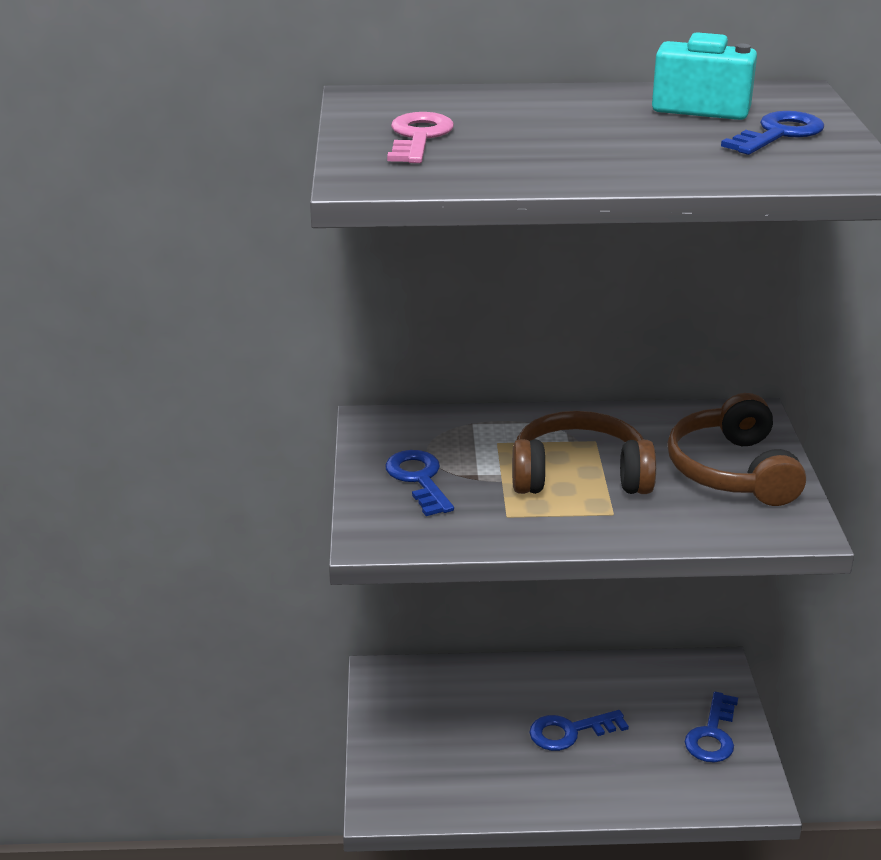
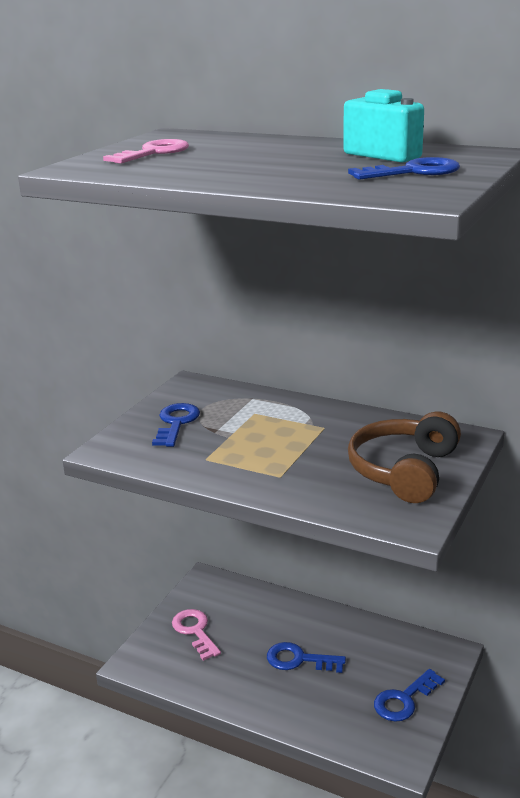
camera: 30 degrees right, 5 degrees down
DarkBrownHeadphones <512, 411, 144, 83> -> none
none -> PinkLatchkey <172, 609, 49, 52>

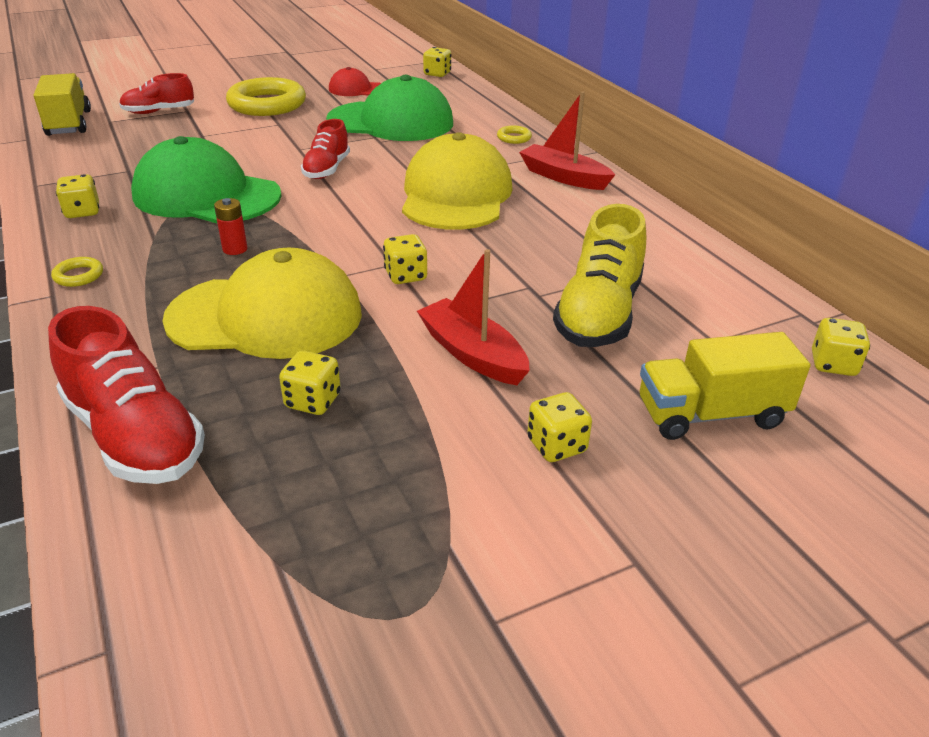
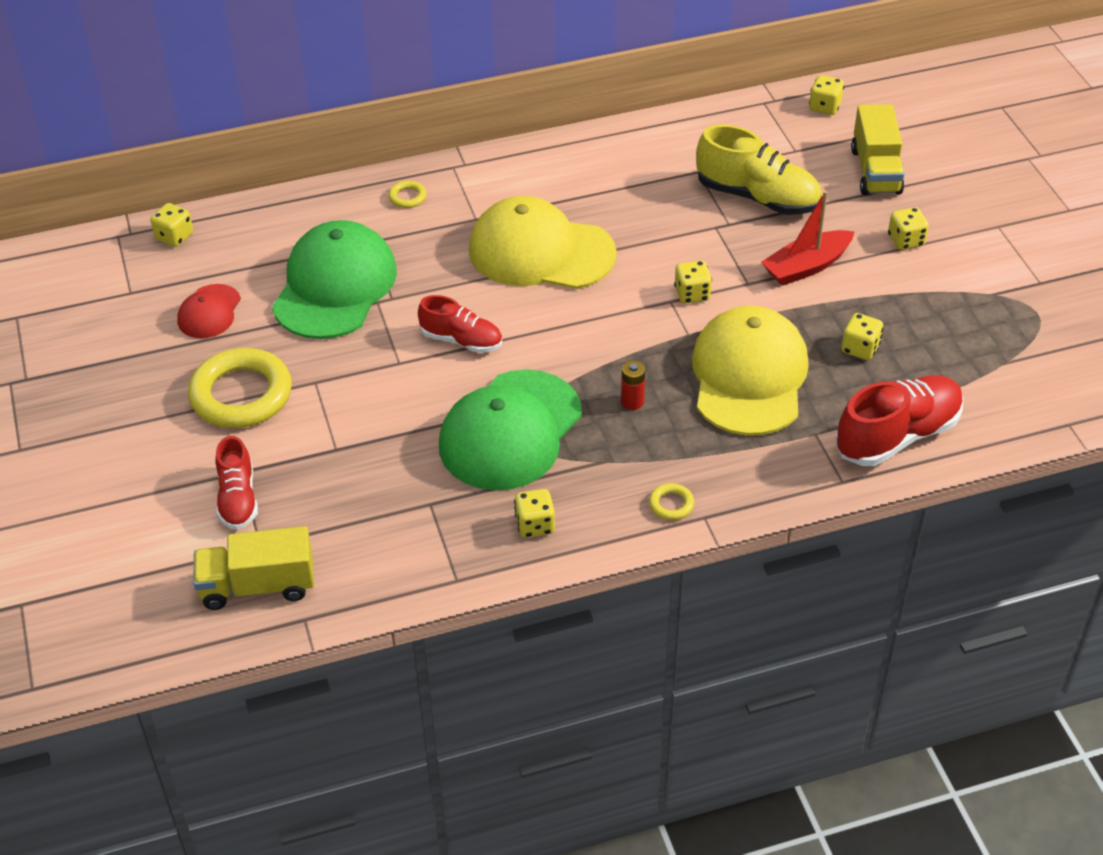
camera: 80 degrees left, 10 degrees up
ScarletToyBoat <519, 91, 96, 99> -> none

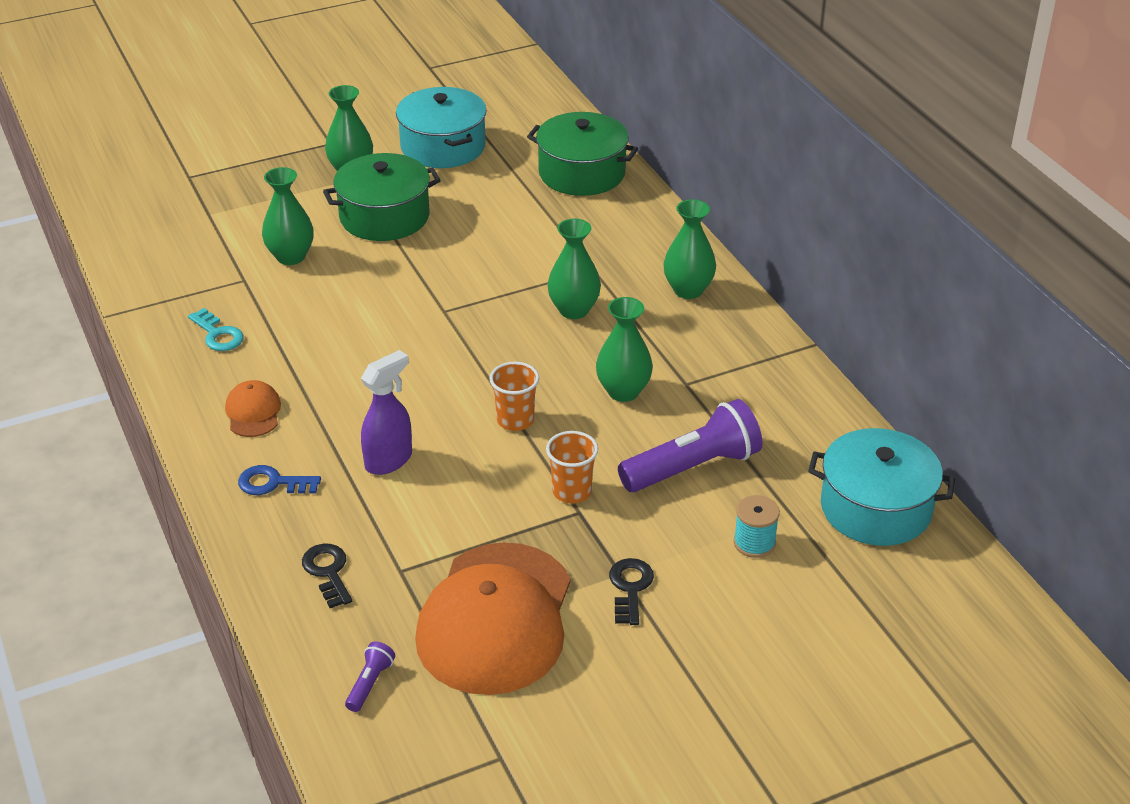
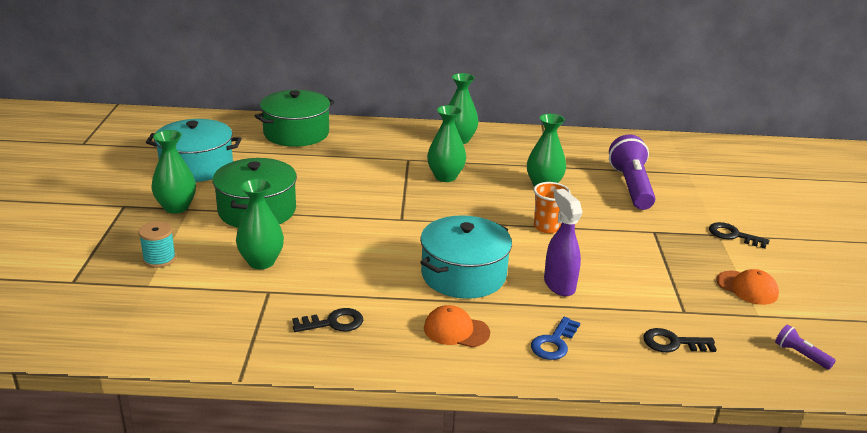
camera: 65 degrees left, 10 degrees down
TurquoiseLatchkey <188, 308, 56, 43> -> EbonyLatchkey <292, 308, 71, 24>
OrangeCap <415, 542, 155, 153> -> OrangeCap <716, 269, 63, 36>, x0.43
OrangeBeaker <546, 431, 52, 72> -> none
TurquoiseBobbin <734, 495, 46, 63> -> TurquoiseBobbin <138, 221, 38, 47>, moved
TurquoiseCookingPot <808, 428, 147, 118> -> TurquoiseCookingPot <420, 215, 92, 84>, moved

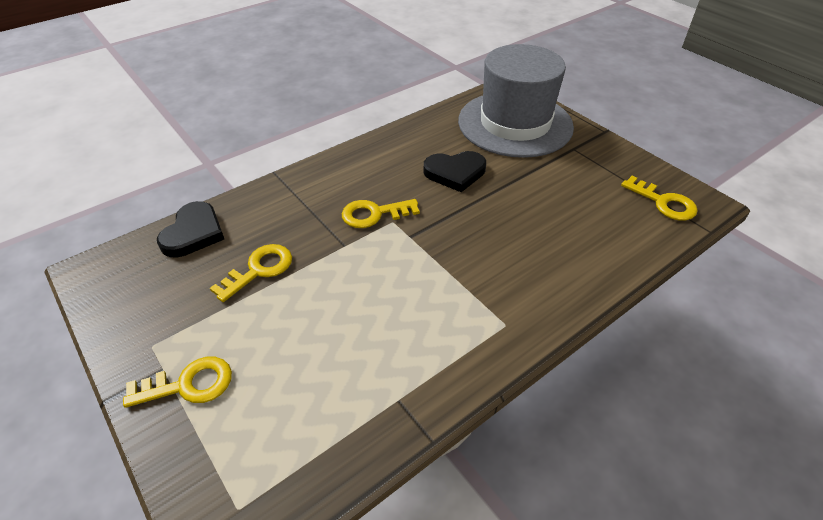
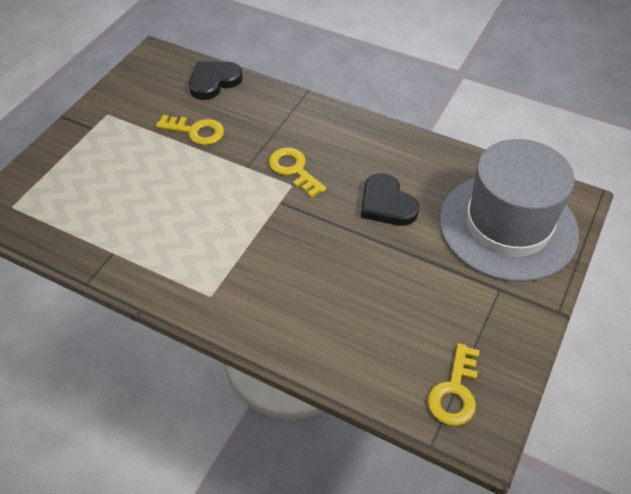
camera: 65 degrees right, 5 degrees up
GoldenLatchkey <123, 357, 109, 51> -> none
EbonyHeart <157, 201, 67, 57> -> EbonyHeart <189, 61, 54, 39>, 150 degrees clockwise

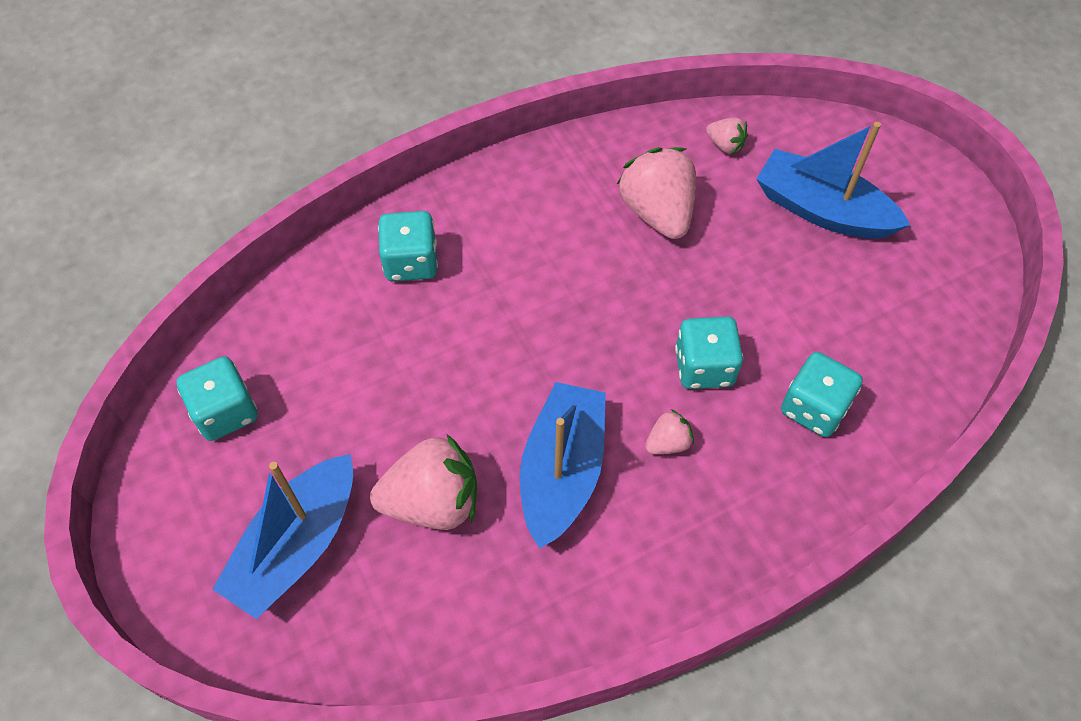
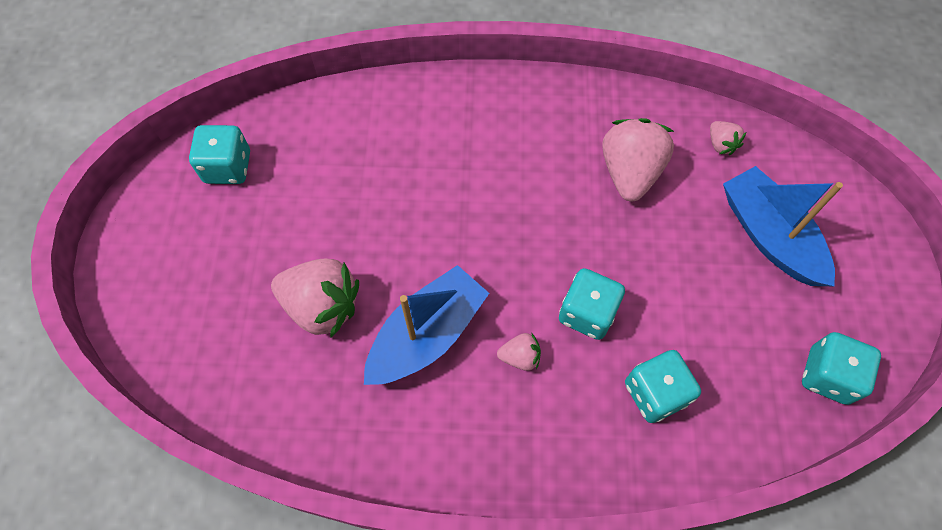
camera: 30 degrees right, 5 degrees up
RoyalBlueToyBoat <212, 454, 141, 165> -> none
TurquoiseDice <378, 211, 60, 71> -> TurquoiseDice <802, 332, 79, 73>, moved

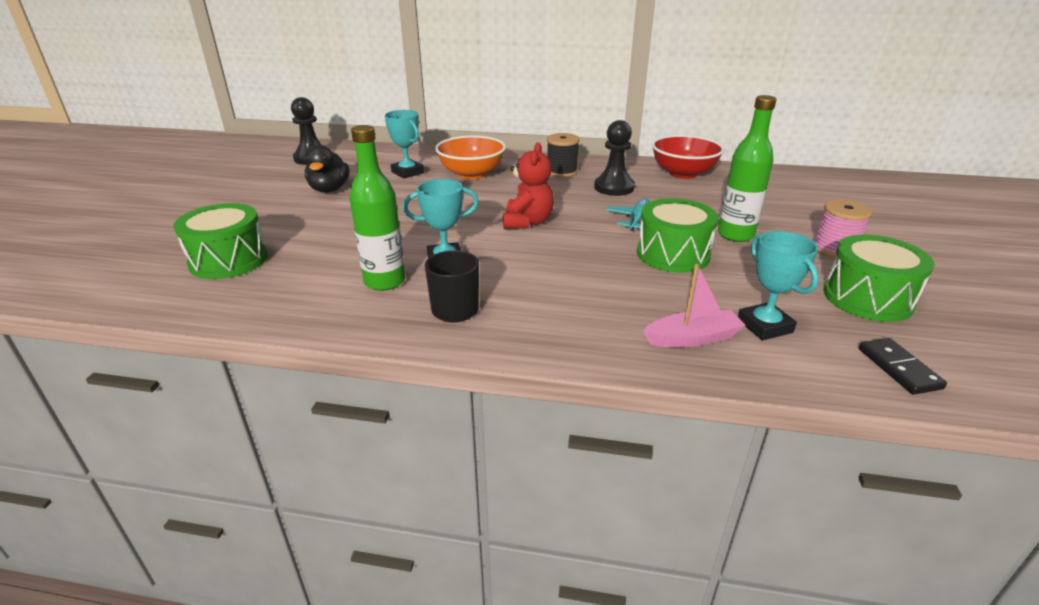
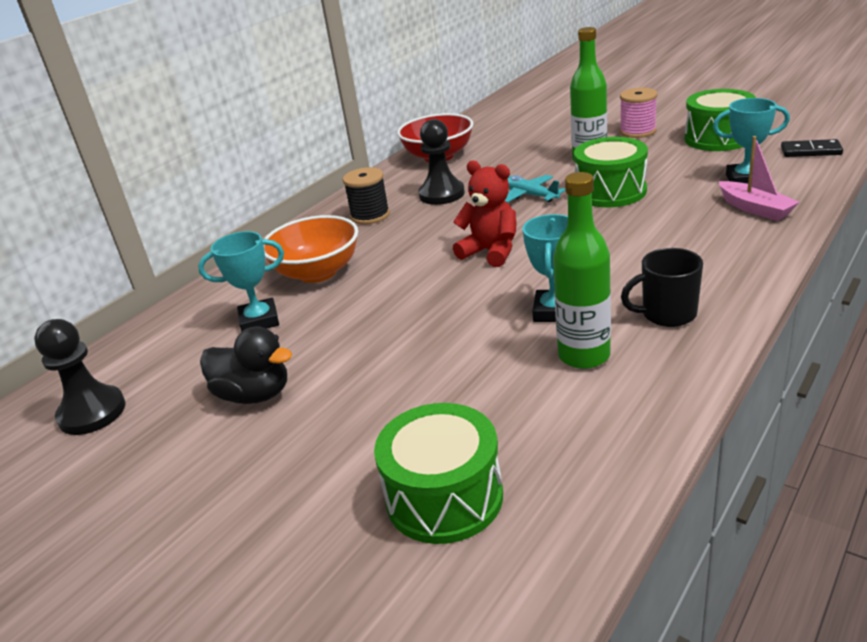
camera: 60 degrees left, 0 degrees up
PinkToyBoat <643, 264, 102, 84> -> PinkToyBoat <718, 136, 82, 85>, 135 degrees clockwise

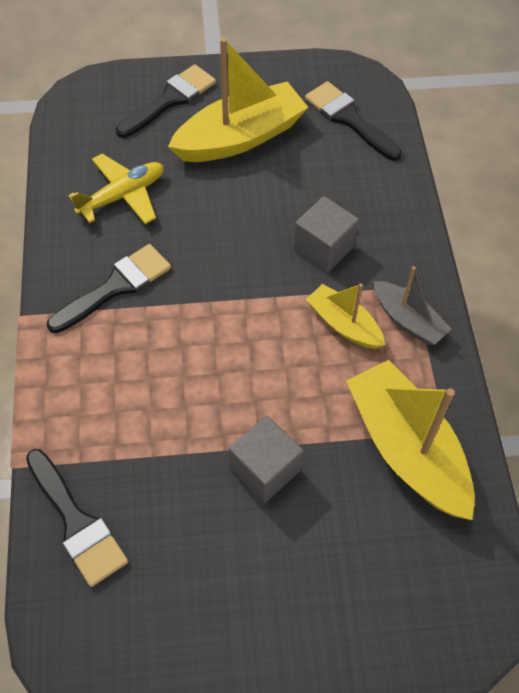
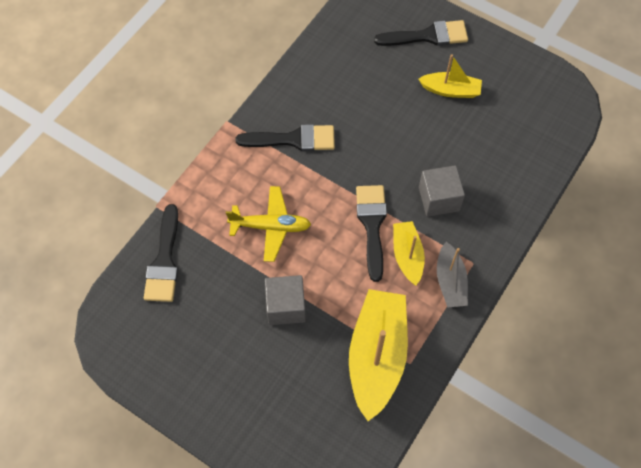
camera: 40 degrees right, 5 degrees up
GoldenPlane <68, 154, 96, 70> -> GoldenPlane <226, 186, 85, 76>, moved
GoldenToyBoat <168, 37, 140, 125> -> GoldenToyBoat <418, 54, 64, 44>, x0.55
EbonyBrush <305, 81, 97, 80> -> EbonyBrush <356, 185, 31, 97>, moved

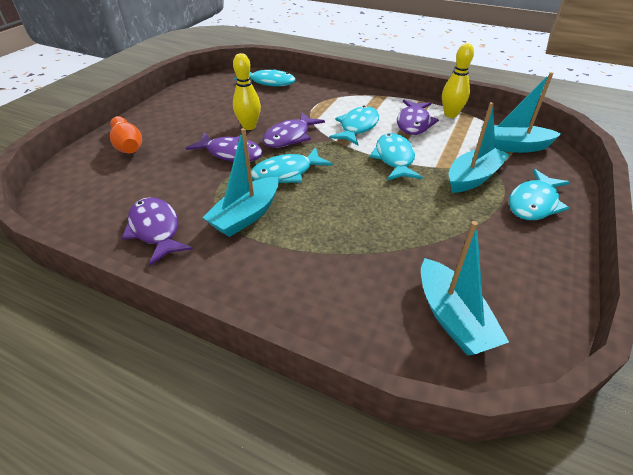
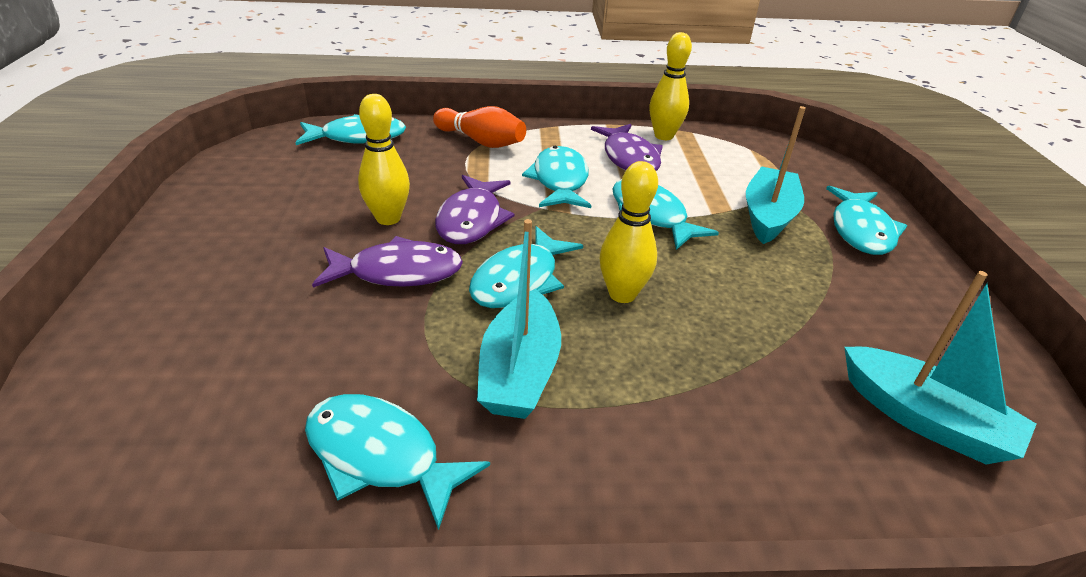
camera: 30 degrees left, 5 degrees down
OrangeTenpin <110, 116, 32, 37> -> OrangeTenpin <433, 106, 93, 42>, moved
RoyalPurpleFishFigure <122, 197, 71, 69> -> TurquoiseFishFigure <305, 394, 185, 136>
TurquoiseToyBoat <481, 72, 80, 81> -> none
none -> GoldenTenpin <600, 161, 58, 142>

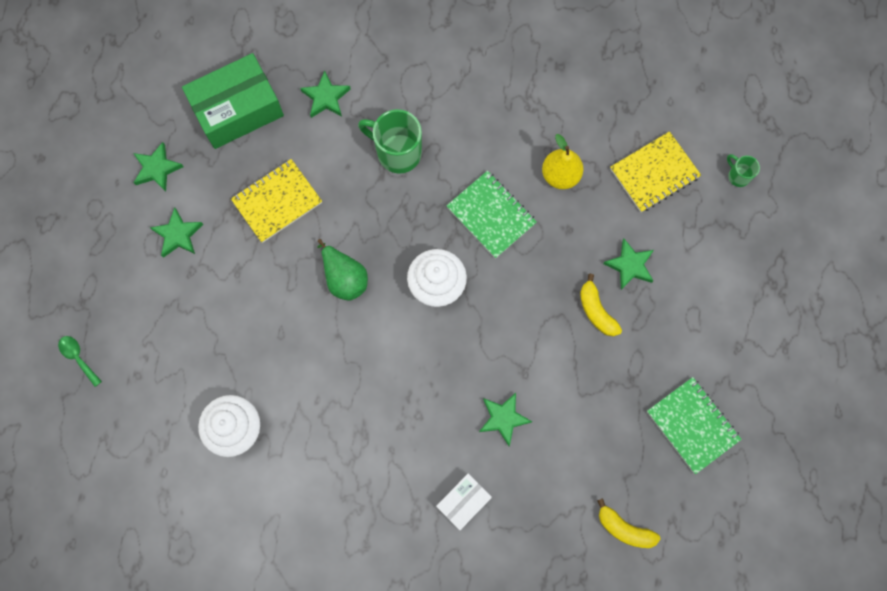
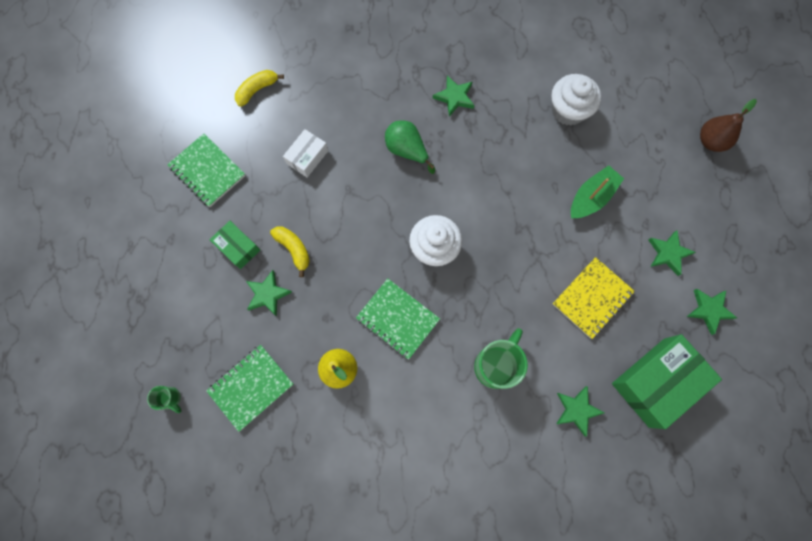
camera: 170 degrees right, 0 degrees up
EmeraldTablespoon <58, 336, 44, 51> -> DarkBrownPearFruit <700, 99, 57, 53>
EmeraldPearFruit <317, 239, 51, 62> -> EmeraldPearFruit <385, 120, 50, 54>, moved
EmeraldCoffeeMug <358, 109, 64, 64> -> EmeraldCoffeeMug <474, 328, 54, 61>, 75 degrees counterclockwise
PureWhiteBox <436, 474, 56, 56> -> PureWhiteBox <283, 129, 45, 49>, moved
EmeraldFivePointedStar <479, 393, 53, 53> -> EmeraldFivePointedStar <433, 75, 41, 42>, moved
GoldenBanana <597, 498, 64, 50> -> GoldenBanana <235, 70, 49, 37>, 60 degrees counterclockwise
GoldenExerciseBook <610, 131, 91, 81> -> EmeraldExerciseBook <206, 345, 88, 87>
none -> EmeraldBox <210, 221, 50, 48>
none -> EmeraldToyBoat <571, 165, 53, 53>

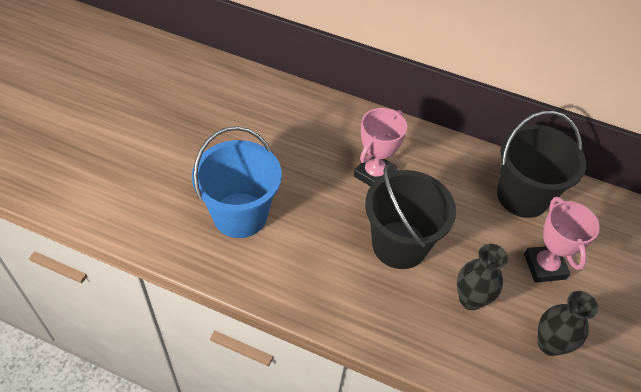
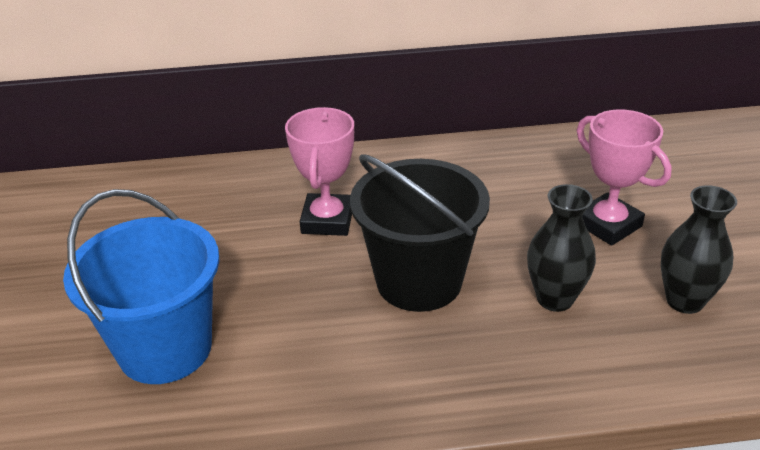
camera: 25 degrees left, 15 degrees down
EbonyBucket <497, 111, 89, 107> -> none

